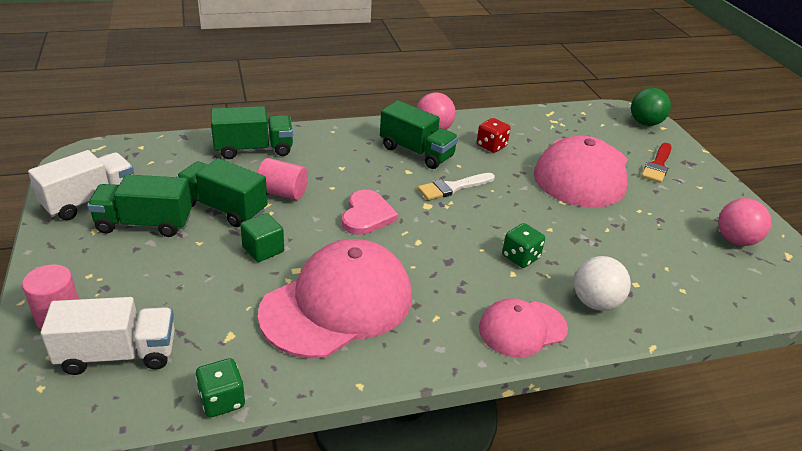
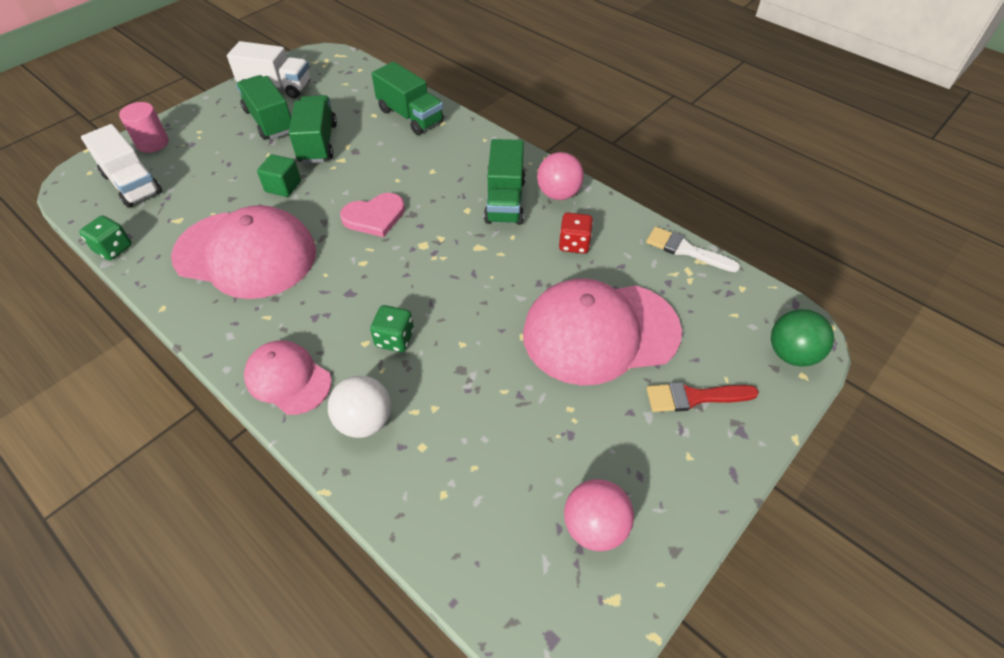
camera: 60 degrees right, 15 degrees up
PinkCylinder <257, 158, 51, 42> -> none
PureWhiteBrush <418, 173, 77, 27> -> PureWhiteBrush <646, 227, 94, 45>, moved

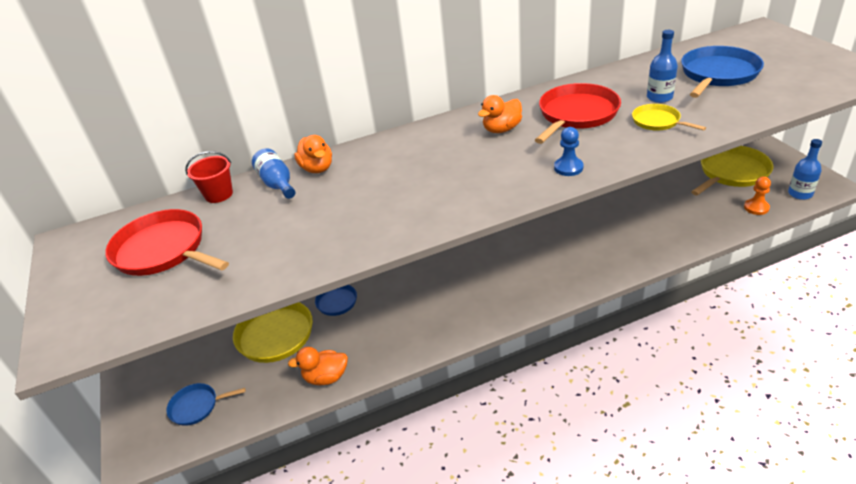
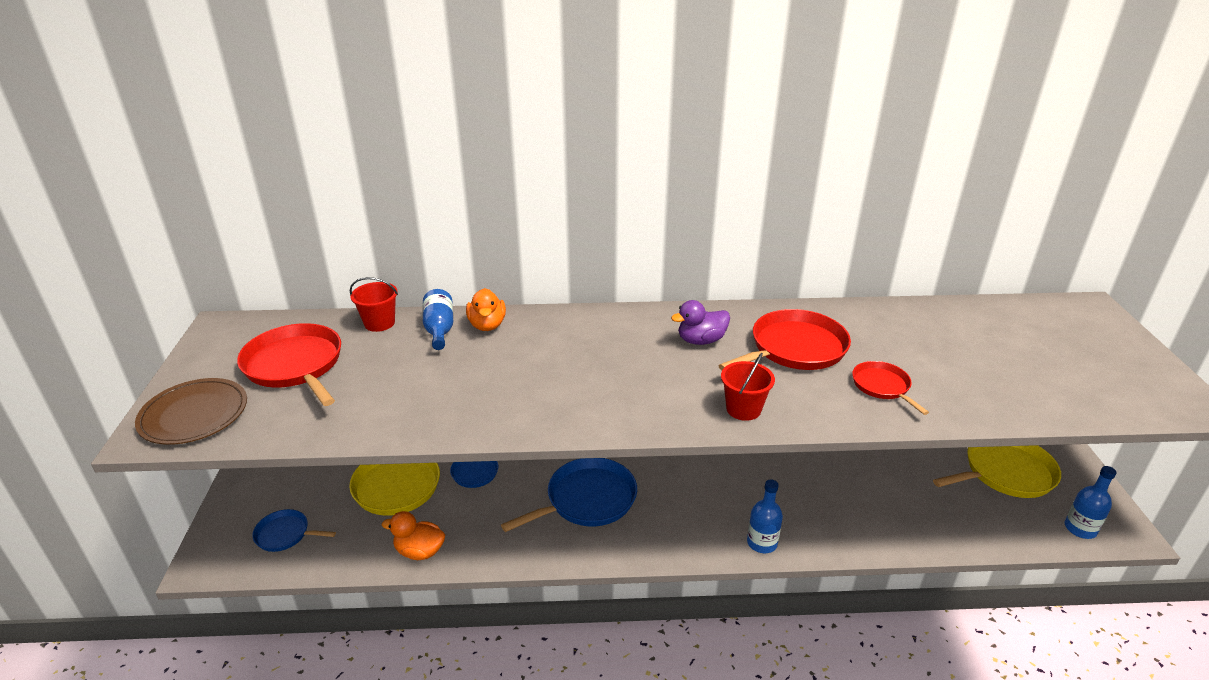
camera: 15 degrees right, 5 degrees down
OrangeToyDuck <478, 95, 44, 38> -> RoyalPurpleToyDuck <671, 300, 59, 45>
RoyalBluePawn <554, 127, 30, 49> -> ScarletBucket <721, 353, 54, 68>
GoldenPan <632, 104, 74, 27> -> ScarletPan <852, 361, 77, 54>
RoyalBlueFlask <647, 30, 31, 73> -> RoyalBlueFlask <747, 479, 36, 74>, moved
RoyalBluePan <681, 46, 83, 52> -> RoyalBluePan <501, 458, 136, 74>, moved
OrangePawn <744, 177, 27, 38> -> none
none -> DarkBrownDinnerPlate <135, 378, 112, 67>

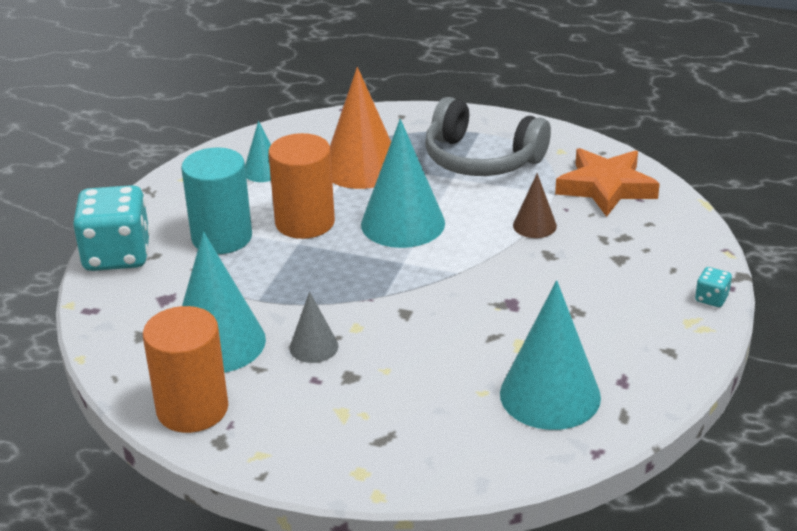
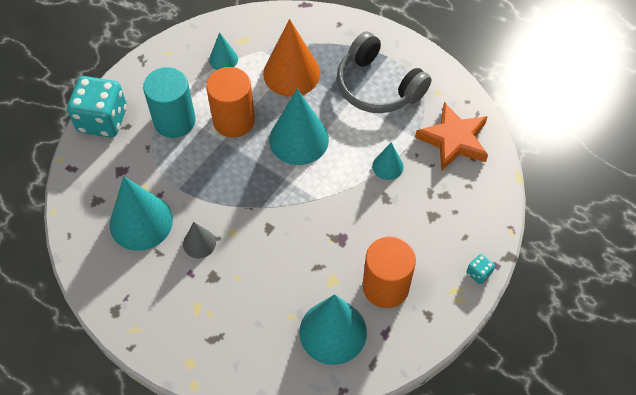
camera: 15 degrees right, 25 degrees up
OrangeCylinder <143, 306, 85, 127> -> OrangeCylinder <363, 237, 53, 71>, moved
DarkBrownConeShape <513, 173, 44, 65> -> TurquoiseConeShape <372, 142, 32, 38>

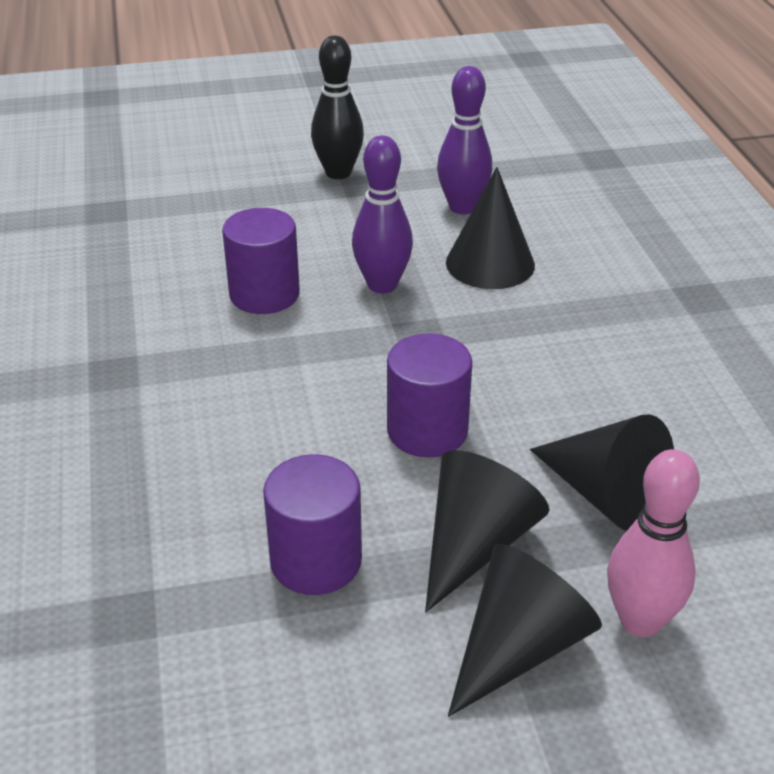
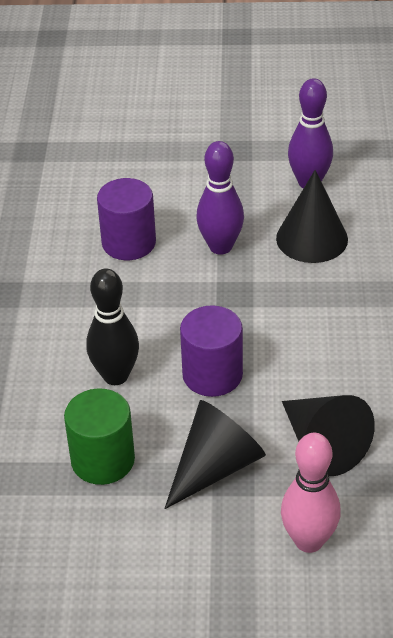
camera: 15 degrees right, 5 degrees up
RoyalPurpleCylinder <263, 454, 99, 141> -> EmeraldCylinder <64, 388, 71, 97>
EbonyTenpin <311, 36, 53, 143> -> EbonyTenpin <86, 269, 53, 116>, moved
EbonyConeShape <448, 544, 154, 173> -> none

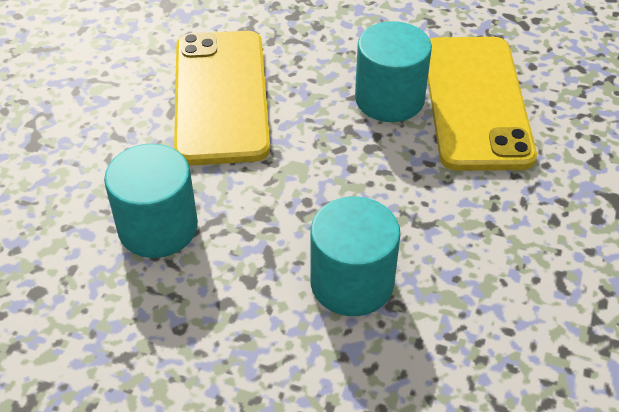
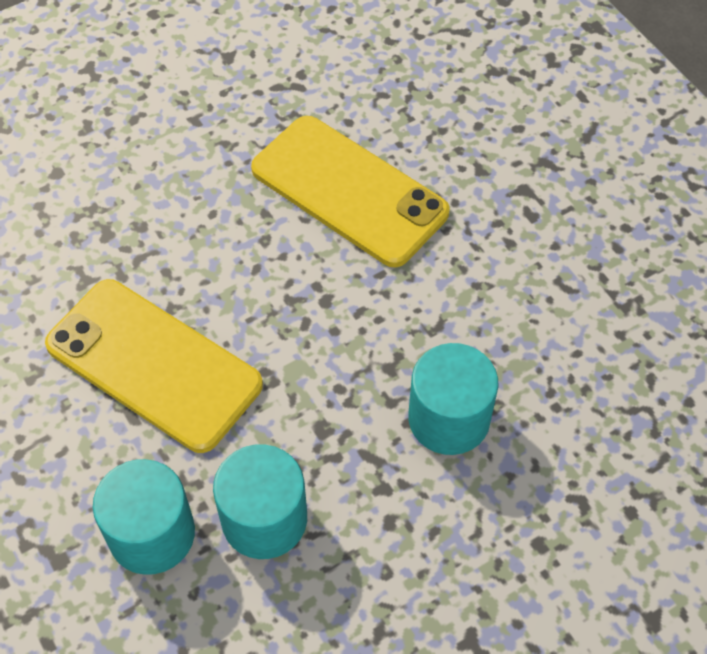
camera: 50 degrees left, 10 degrees up
TurquoiseCylinder <355, 21, 77, 101> -> TurquoiseCylinder <93, 459, 102, 116>, moved

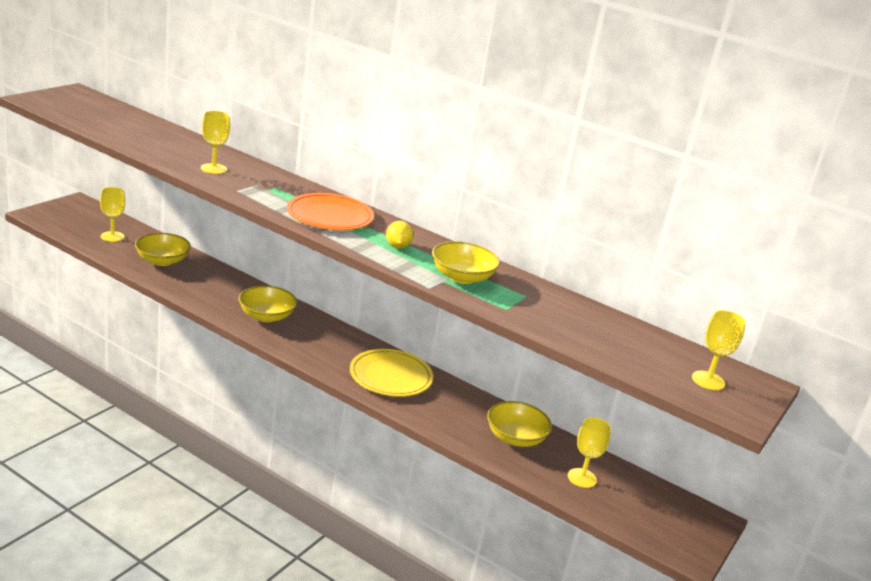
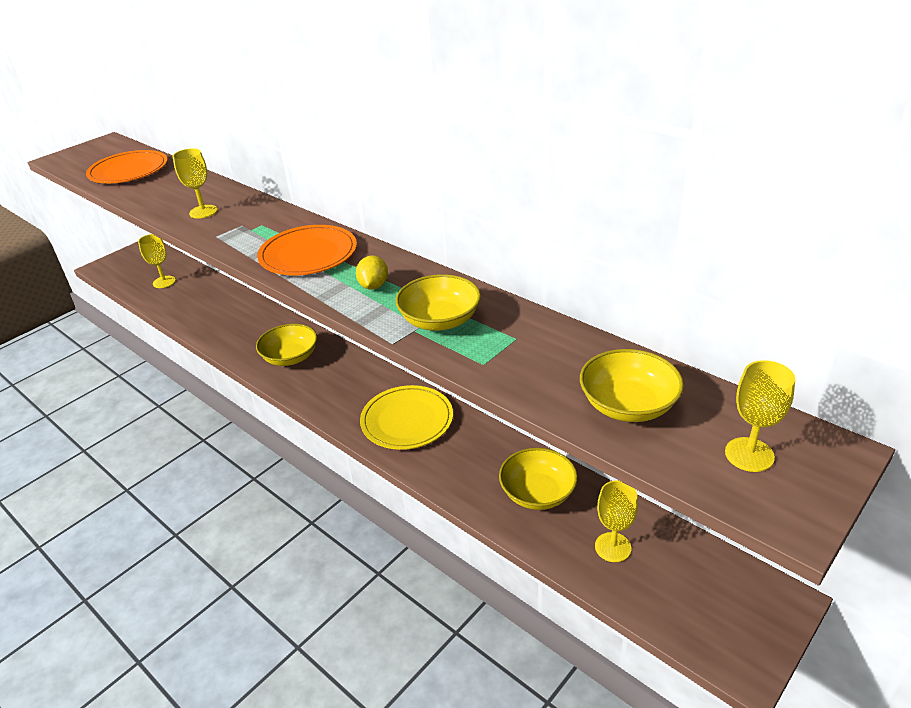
camera: 15 degrees right, 10 degrees up
GoldenServingBowl <135, 233, 56, 33> -> GoldenServingBowl <580, 349, 104, 73>, moved
none -> OrangeDinnerPlate <86, 150, 82, 33>

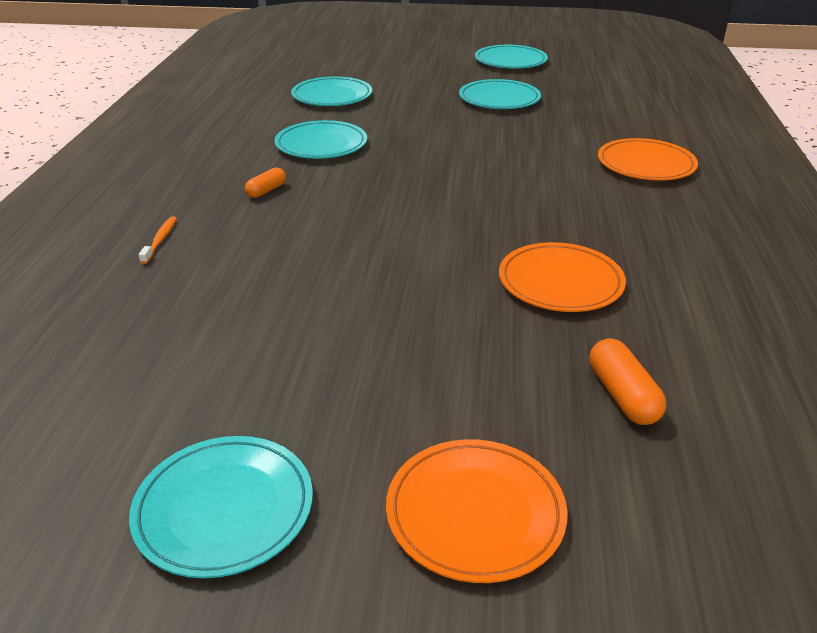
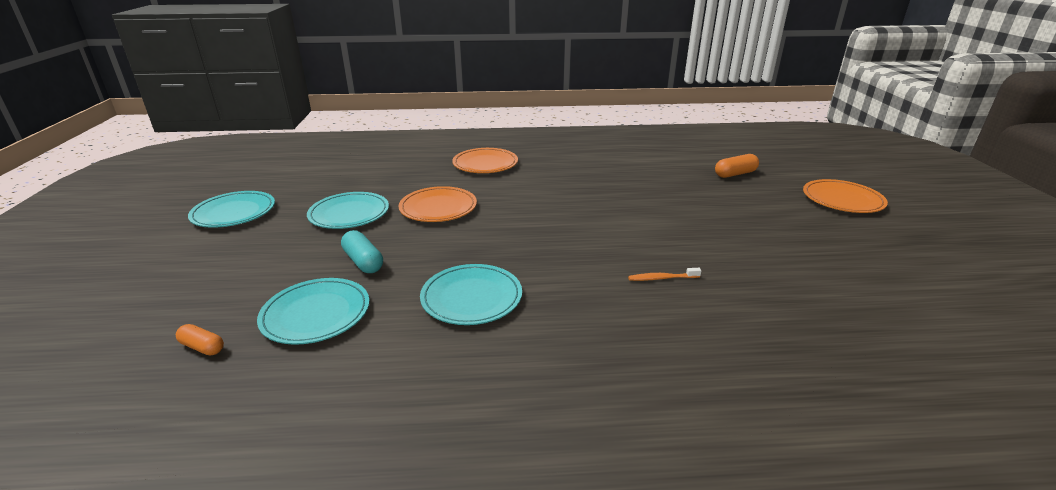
camera: 100 degrees left, 5 degrees down
TurquoiseDinnerPlate <129, 436, 184, 142> -> none
OrangeToothbrush <139, 217, 38, 47> -> OrangeToothbrush <628, 268, 73, 13>, moved
OrangePill <245, 167, 41, 31> -> OrangePill <176, 324, 48, 31>, moved
OrangeDinnerPlate <499, 242, 127, 70> -> OrangeDinnerPlate <399, 186, 78, 36>, moved
none -> TurquoisePill <341, 230, 42, 43>

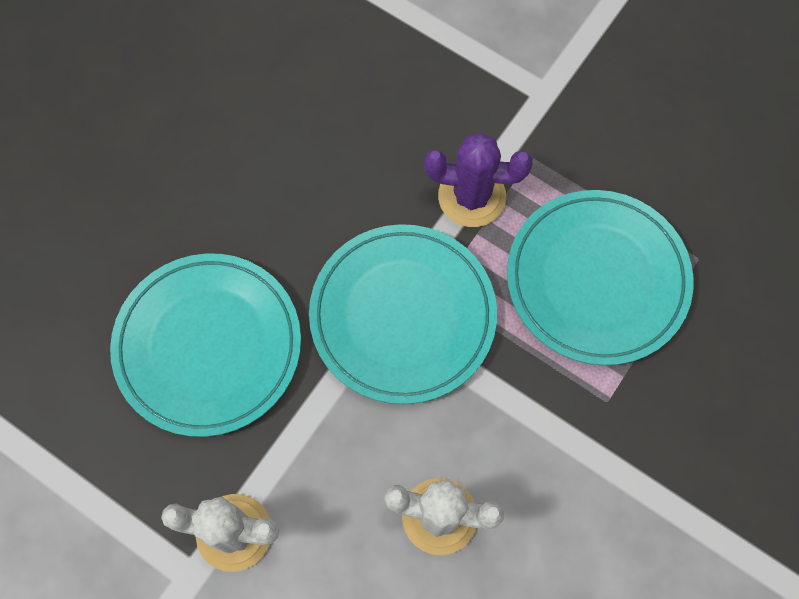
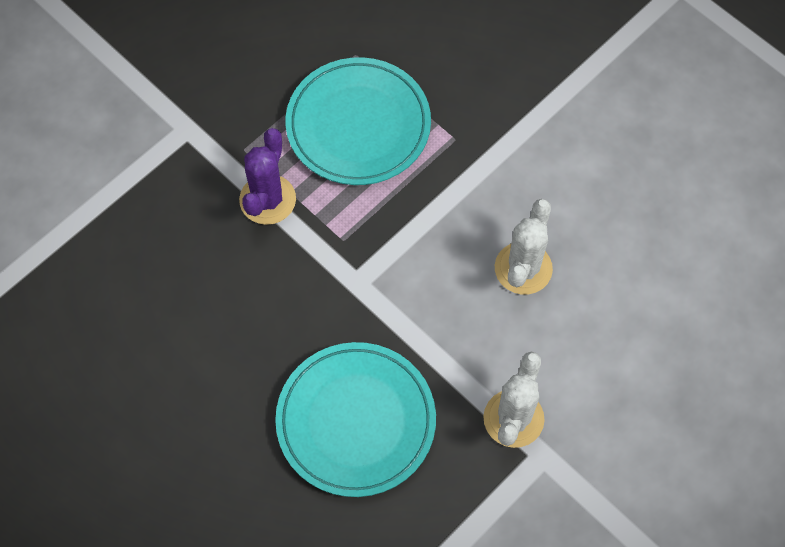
camera: 80 degrees left, 5 degrees down
TurquoiseDinnerPlate <309, 224, 188, 180> -> none

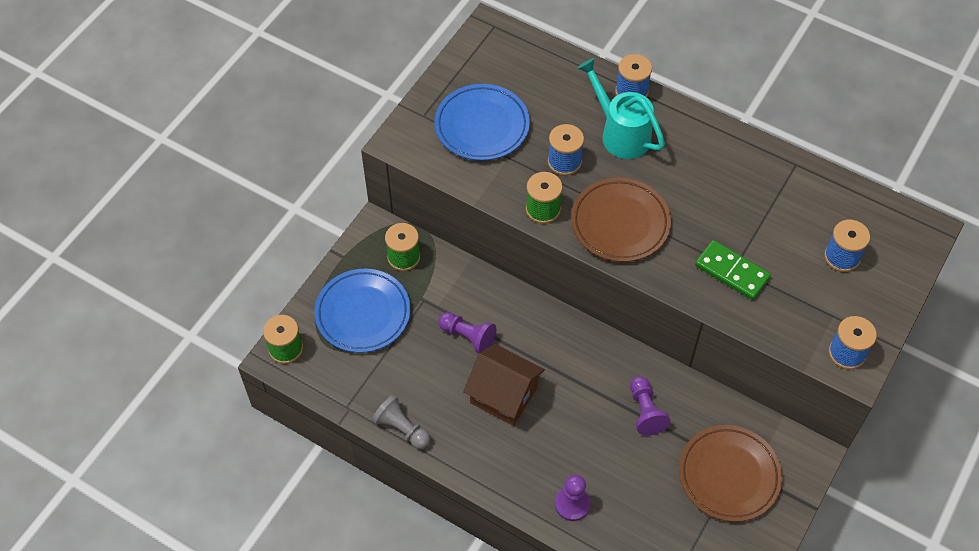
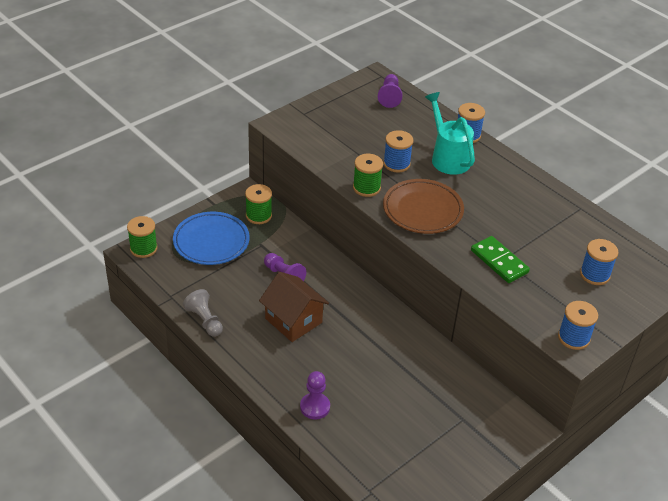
camera: 15 degrees right, 15 degrees down
RoyalBlueDinnerPlate <434, 84, 96, 77> -> none
RoyalPurplePawn <630, 376, 41, 60> -> RoyalPurplePawn <378, 74, 24, 34>, moved
DarkBrownDinnerPlate <679, 425, 103, 97> -> none

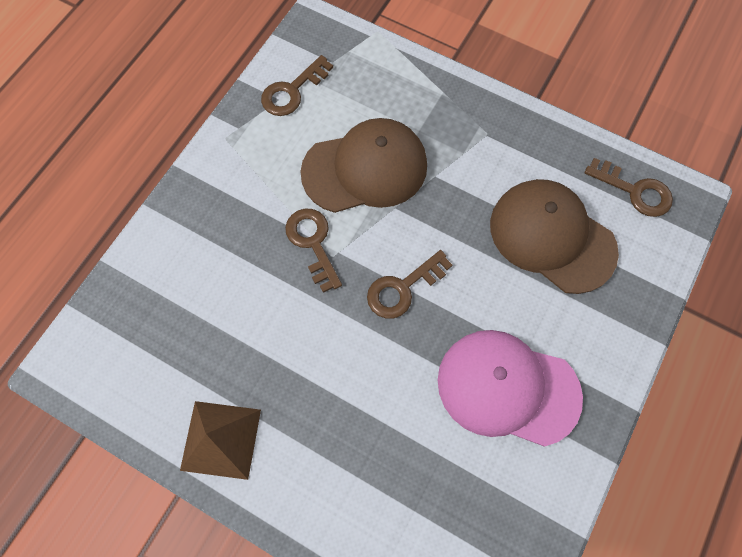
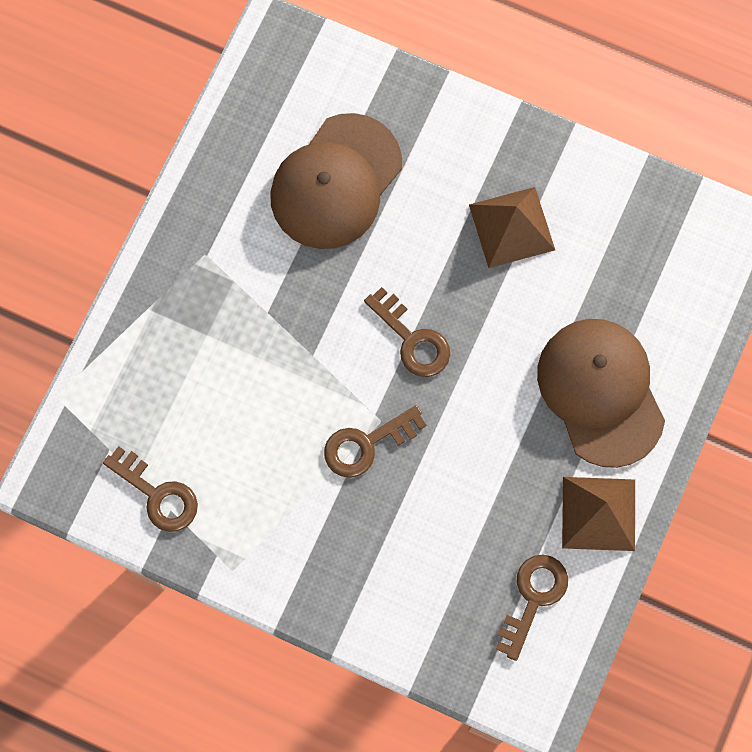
camera: 95 degrees left, 5 degrees up
DarkBrownCap <300, 118, 127, 95> -> DarkBrownCap <537, 319, 128, 149>, moved
PinkCap <438, 330, 145, 117> -> DarkBrownPyramidShape <469, 187, 86, 81>
DarkBrownLatchkey <585, 158, 88, 59> -> DarkBrownLatchkey <496, 555, 72, 106>, moved

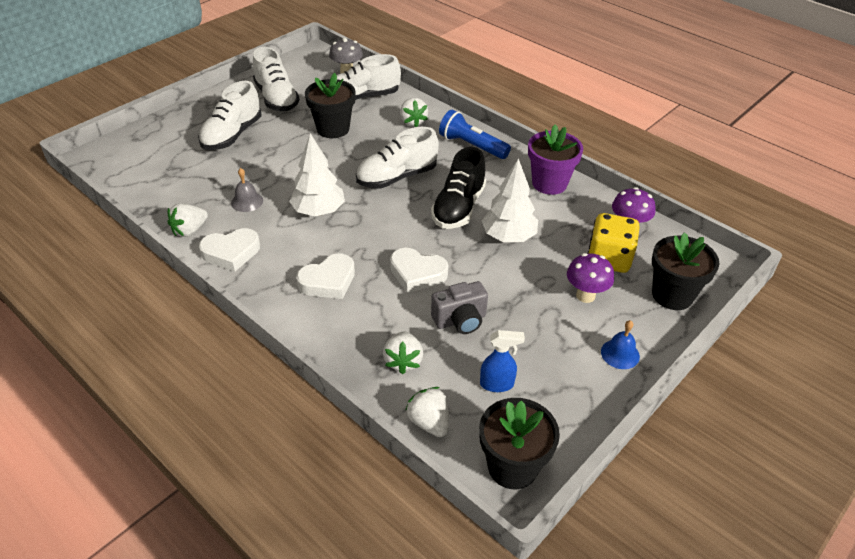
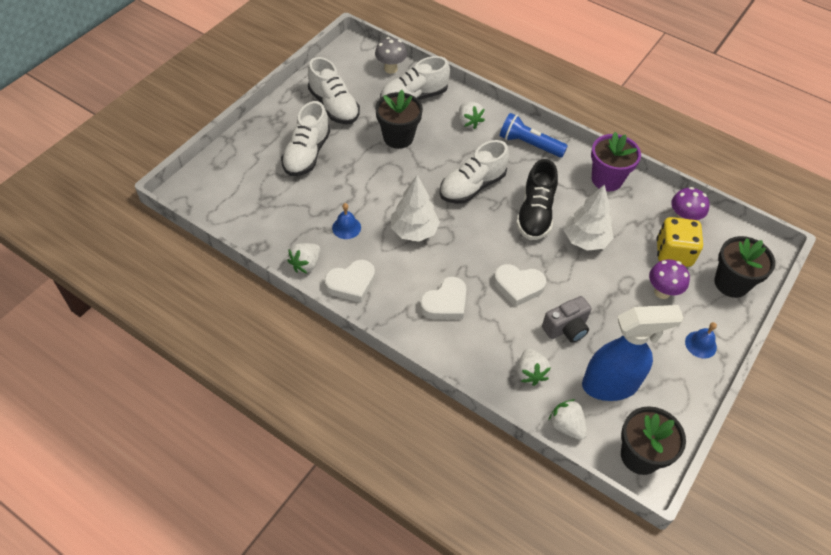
camera: 10 degrees left, 10 degrees up
AshGreyBell <231, 168, 32, 44> -> RoyalBlueBell <332, 203, 29, 36>
RoyalBlueSprayCleaner <480, 330, 45, 62> -> RoyalBlueSprayCleaner <582, 305, 102, 96>, x2.11

